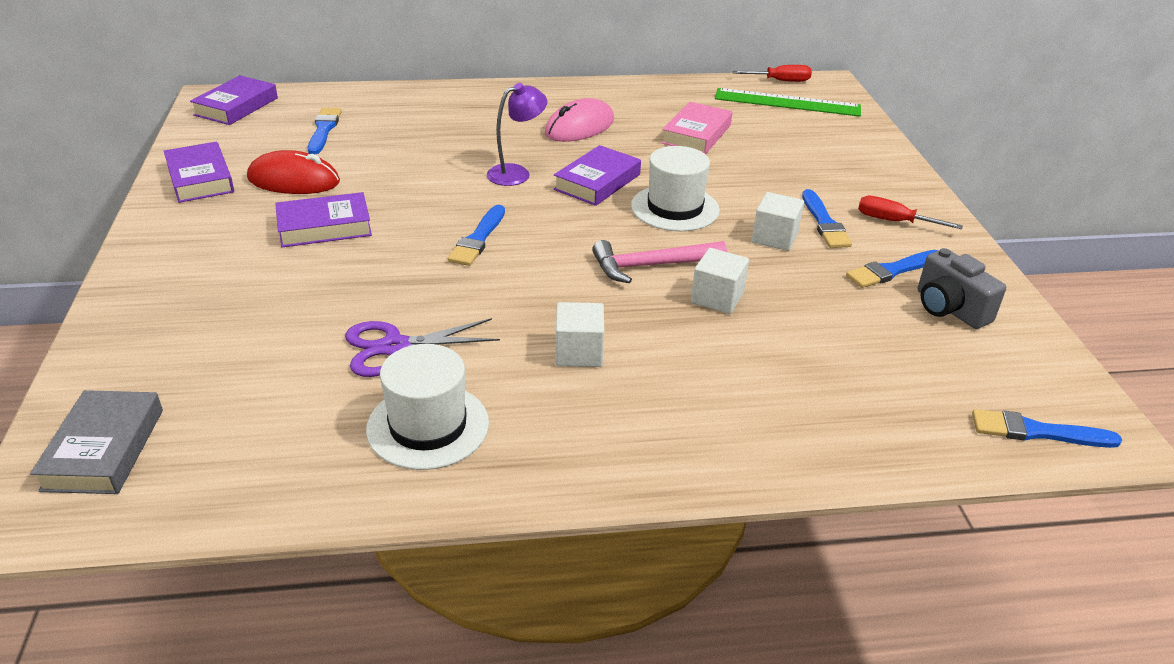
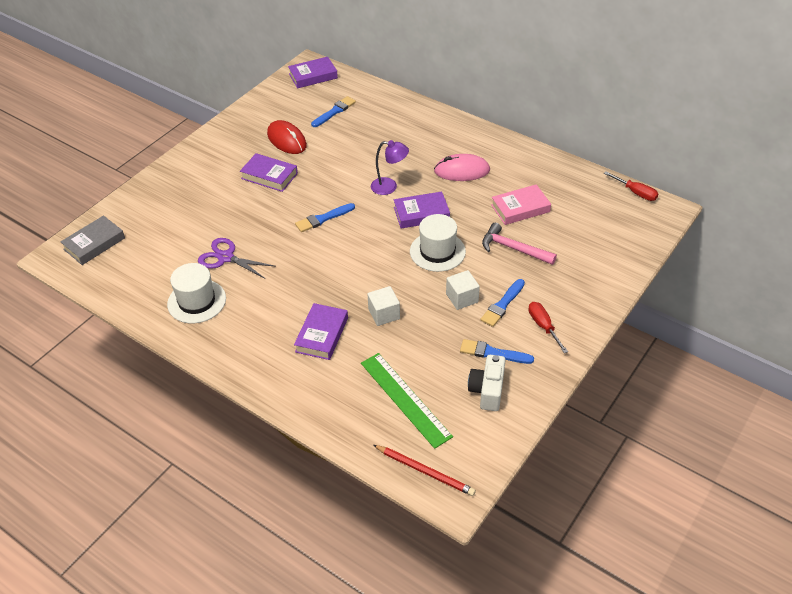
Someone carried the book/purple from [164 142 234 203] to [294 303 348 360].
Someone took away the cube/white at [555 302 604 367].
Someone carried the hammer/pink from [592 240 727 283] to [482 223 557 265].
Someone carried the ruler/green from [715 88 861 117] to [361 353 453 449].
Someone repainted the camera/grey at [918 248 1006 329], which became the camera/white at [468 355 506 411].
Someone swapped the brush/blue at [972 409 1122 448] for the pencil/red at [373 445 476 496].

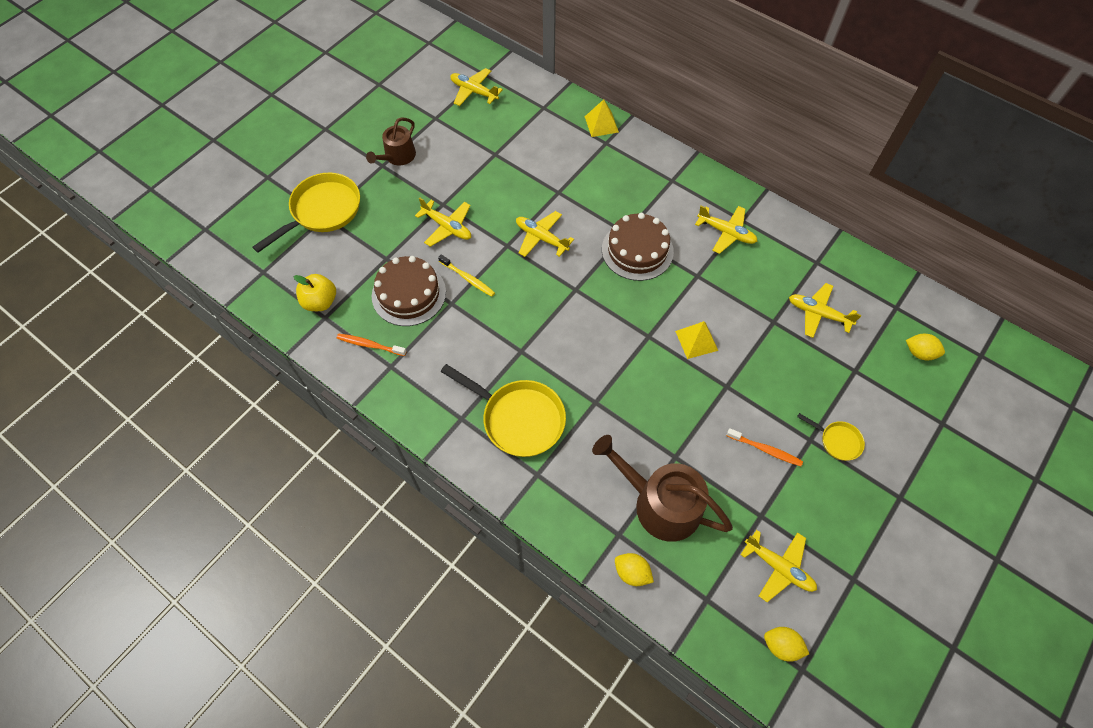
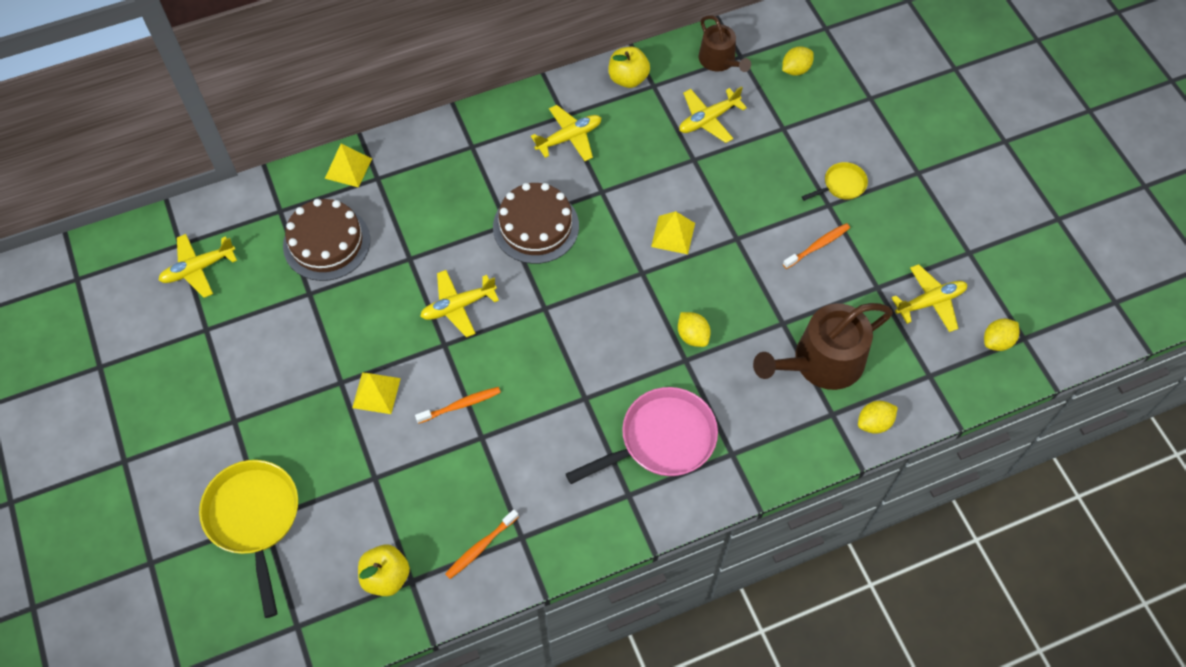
Someone carried the watering can/brown from [366 117 416 165] to [699 15 751 72].
Someone carried the cake/brown from [372 256 446 326] to [283 199 370 281].
Someone swapped the plane/yellow at [415 198 471 247] for the pyramid/yellow at [352 372 401 414].
Someone repainted the toothbrush/yellow at [438 254 495 297], which became the toothbrush/orange at [415 387 501 424].
Someone repainted the pan/yellow at [441 364 566 457], which became the pan/pink at [566 387 718 484].
Someone put down the apple/yellow at [608 47 650 88].
Someone put down the lemon/yellow at [678 312 710 347].

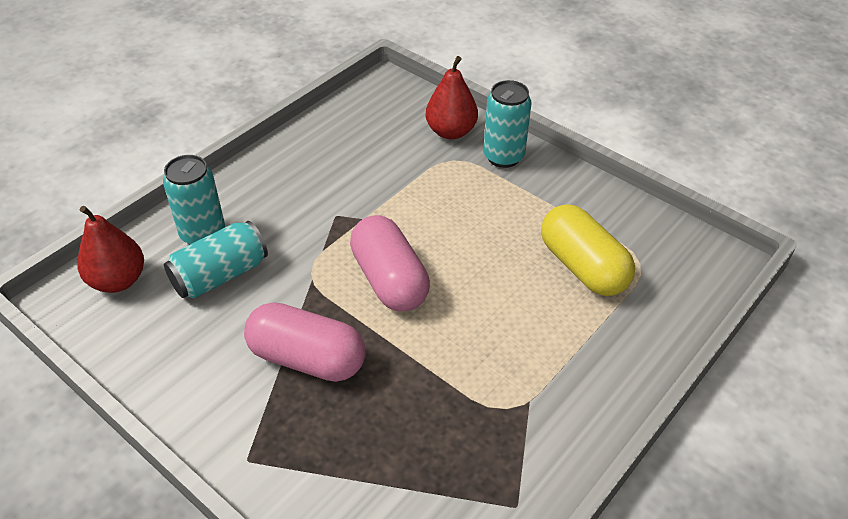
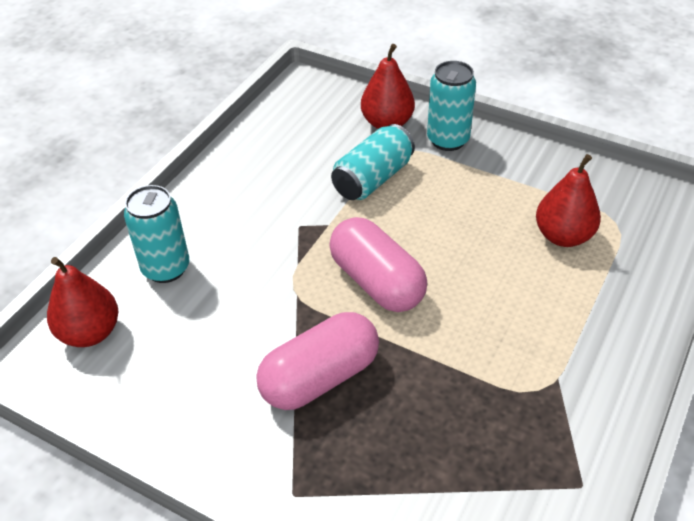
Someone carried the can/turquoise from [164 221 268 299] to [331 124 415 200].
Someone rotated the capsule/pink at [244 302 365 382] by 45 degrees counterclockwise.
Someone swapped the capsule/yellow at [541 204 635 296] for the pear/red at [536 154 601 247].

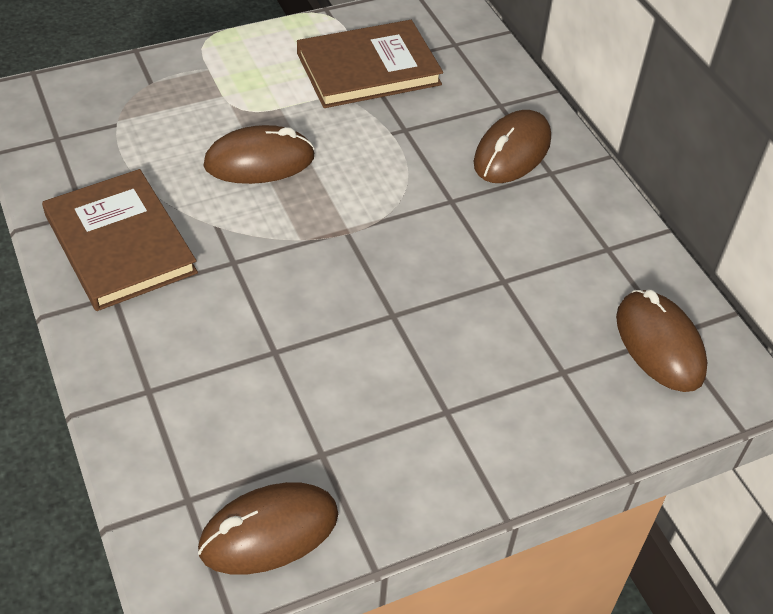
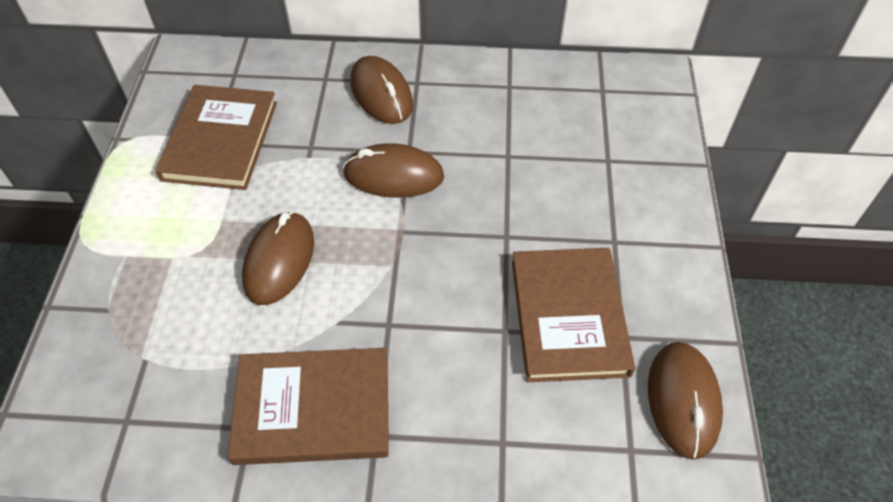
Someone carried the mouse/brown from [616 290 708 392] to [343 143 444 198].
Someone put down the book/brown at [512 248 635 382].

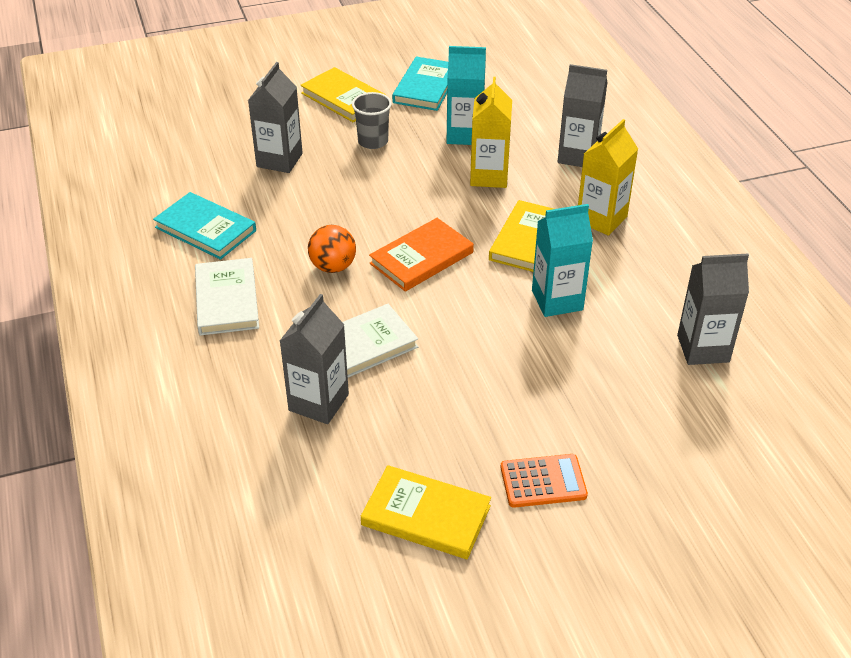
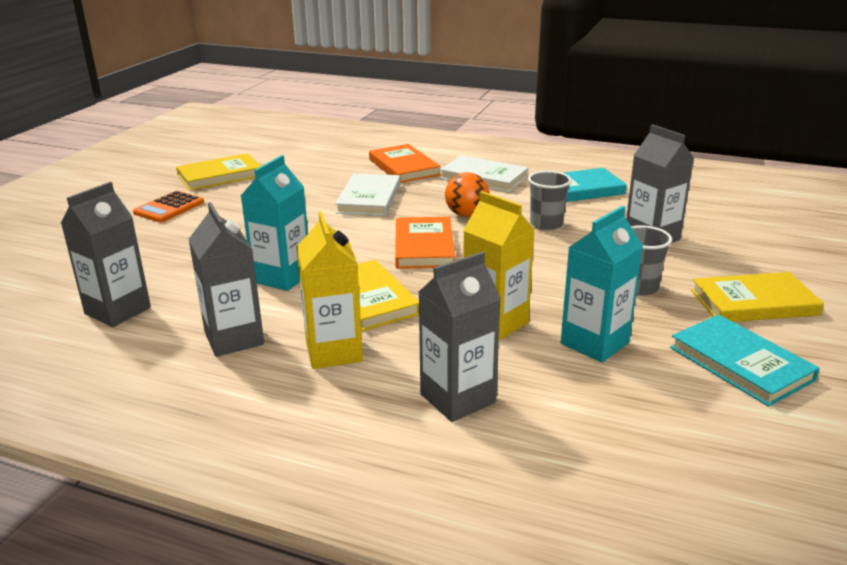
Someone carried the carton/grey from [280 294 349 424] to [189 202 264 357].
Someone put down the book/orange at [369 144 441 183].
Someone put down the cup/grey at [528 171 572 230].

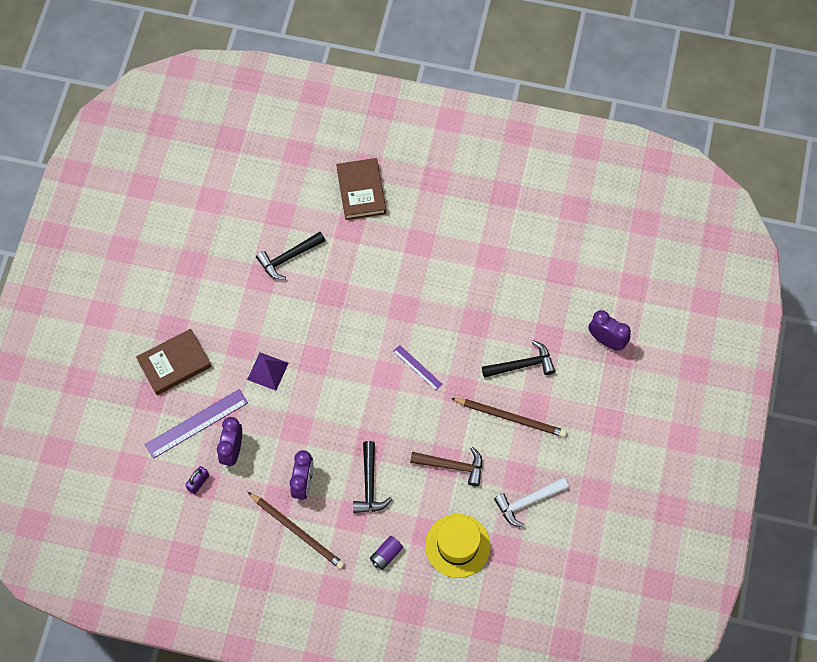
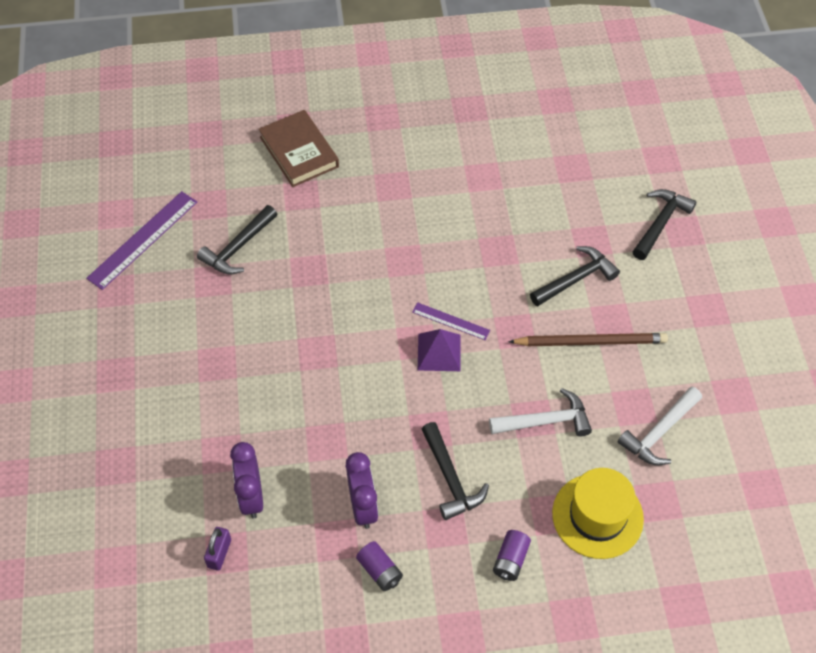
Someone took away the book/brown at [136 329 211 395].
Someone carried the ruler/purple from [145 389 248 459] to [86 191 197 290].
Someone carried the pyramid/purple from [247 352 289 390] to [418 329 461 371].
Someone swapped the pencil/brown at [248 492 345 569] for the battery/purple at [356 541 403 591].
Someone repainted the hammer/brown at [410 447 482 486], which became the hammer/white at [489 388 592 436].
Someone swapped the clock/purple at [589 310 631 351] for the hammer/black at [632 189 697 260].

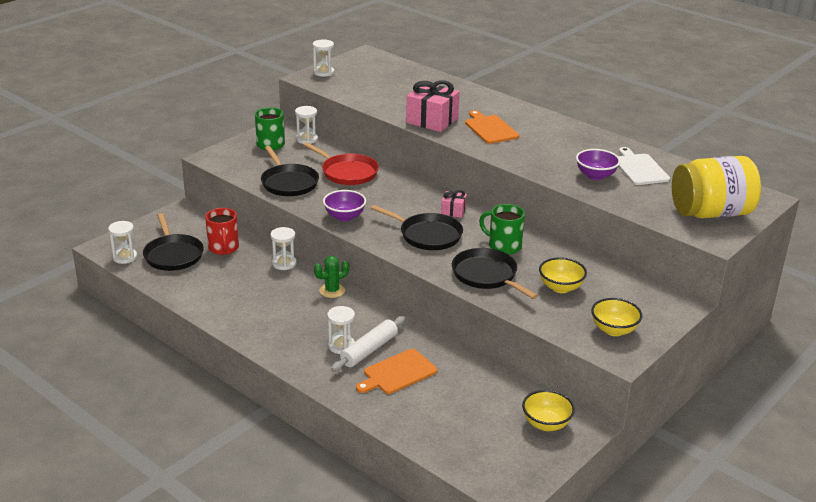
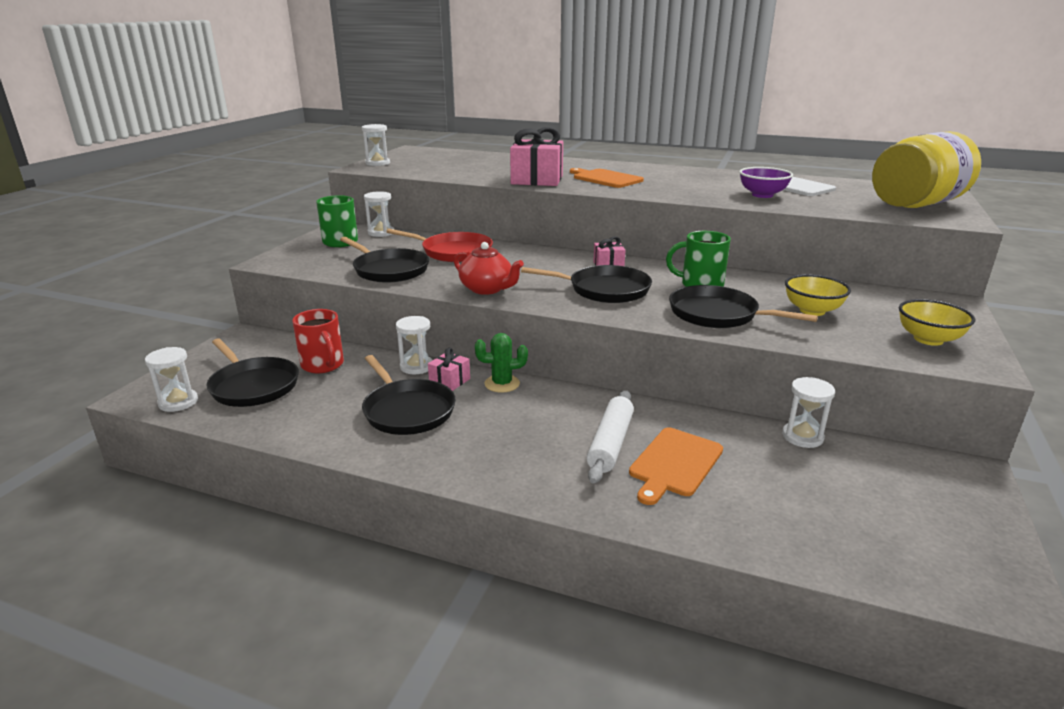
Someone rotated the cactus/green at [314 256 349 298] by 45 degrees clockwise.
Someone swapped the bowl/purple at [323 190 366 221] for the teapot/red at [454 242 524 295].
Someone carried the hourglass/white from [327 306 355 354] to [782 377 835 448].
Someone took away the bowl/yellow at [522 390 575 431].
Someone put down the pan/black at [362 355 456 435].
Someone put down the gift/pink at [428 347 470 391].

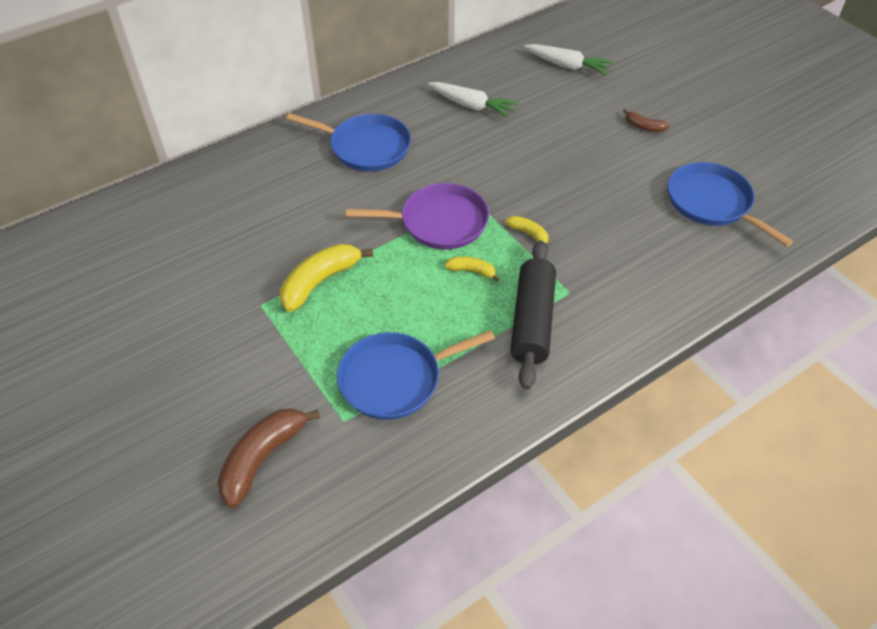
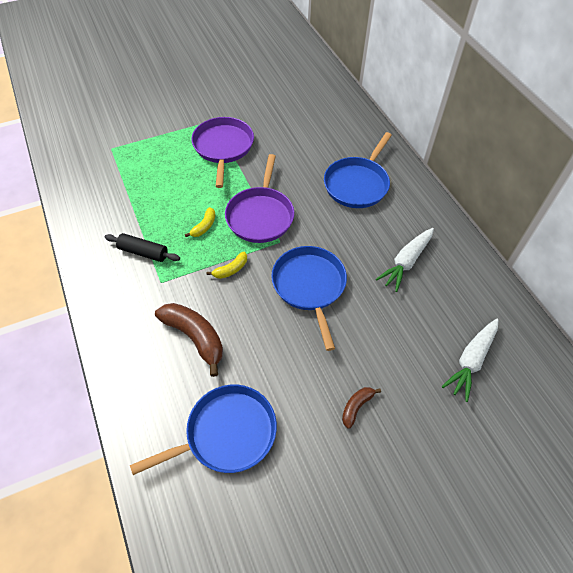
Someone carried the banana/brown from [217 408 320 508] to [155 303 223 377].
Someone swapped the banana/yellow at [280 244 373 312] for the pan/purple at [192 117 254 188].
Someone carried the pan/blue from [337 330 495 420] to [271 246 347 351].
Someone scaled the rolling pin/black at [510 241 556 390] by 0.59.

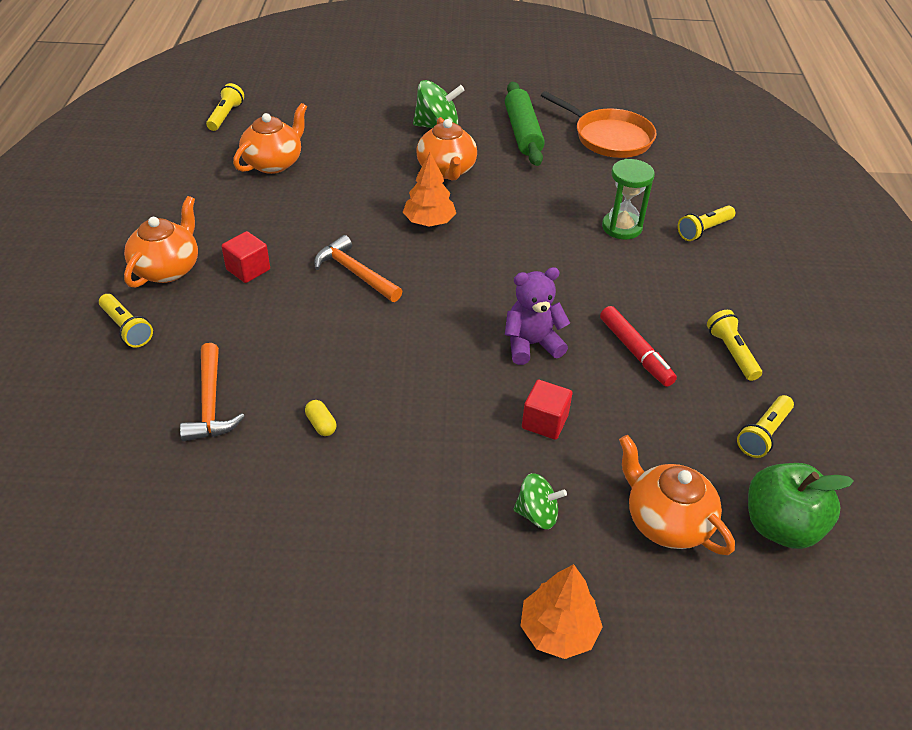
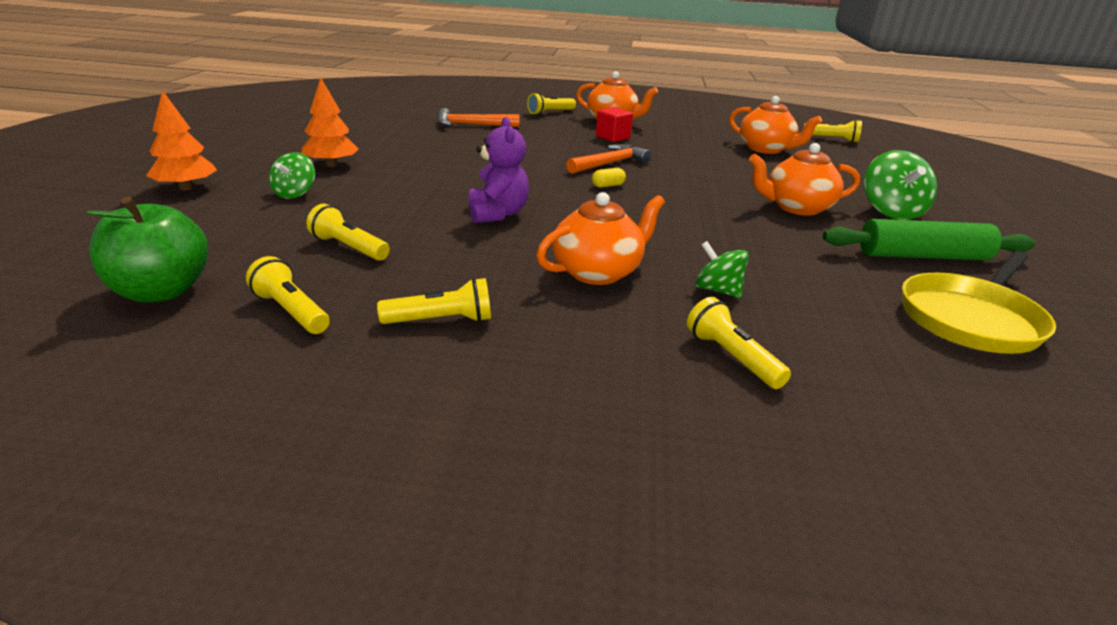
Someone carried the capsule/yellow from [305 400 336 436] to [592 168 626 188].
Someone carried the tree/orange from [403 152 456 227] to [301 77 359 167].
Someone took away the cube/red at [522 380 573 440].
Someone repainted the pan/orange at [541 91 657 158], which became the pan/yellow at [902 251 1056 354].
Someone took away the marker/red at [600 306 677 387].
Someone swapped the hourglass/green at [602 159 655 240] for the spinning top/green at [695 241 749 298].
Someone carried the teapot/orange from [619 435 735 555] to [537 192 665 285].
Someone put down the flashlight/yellow at [307 204 390 261].

